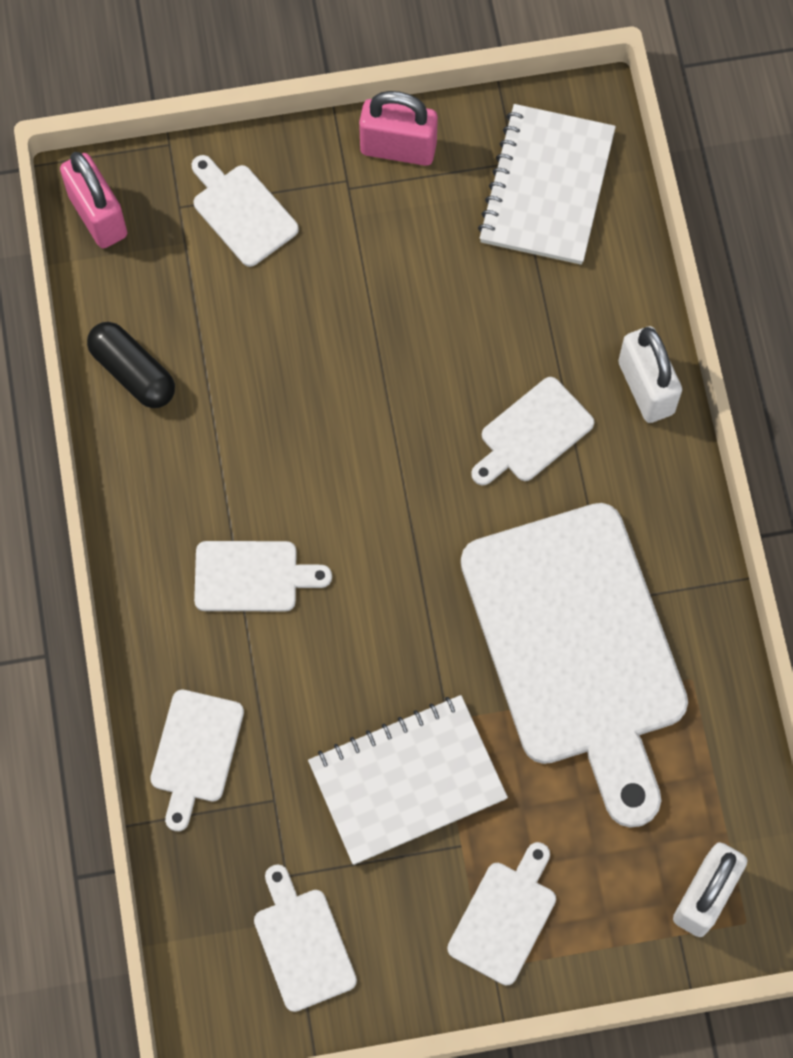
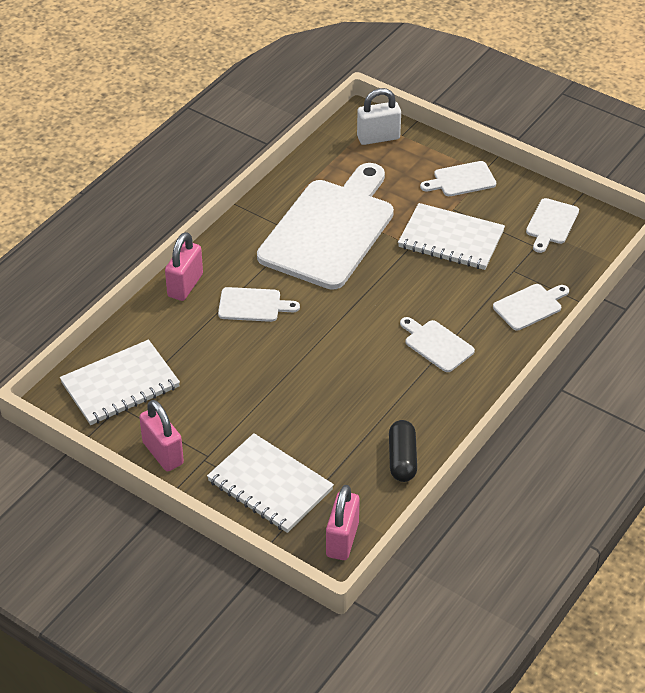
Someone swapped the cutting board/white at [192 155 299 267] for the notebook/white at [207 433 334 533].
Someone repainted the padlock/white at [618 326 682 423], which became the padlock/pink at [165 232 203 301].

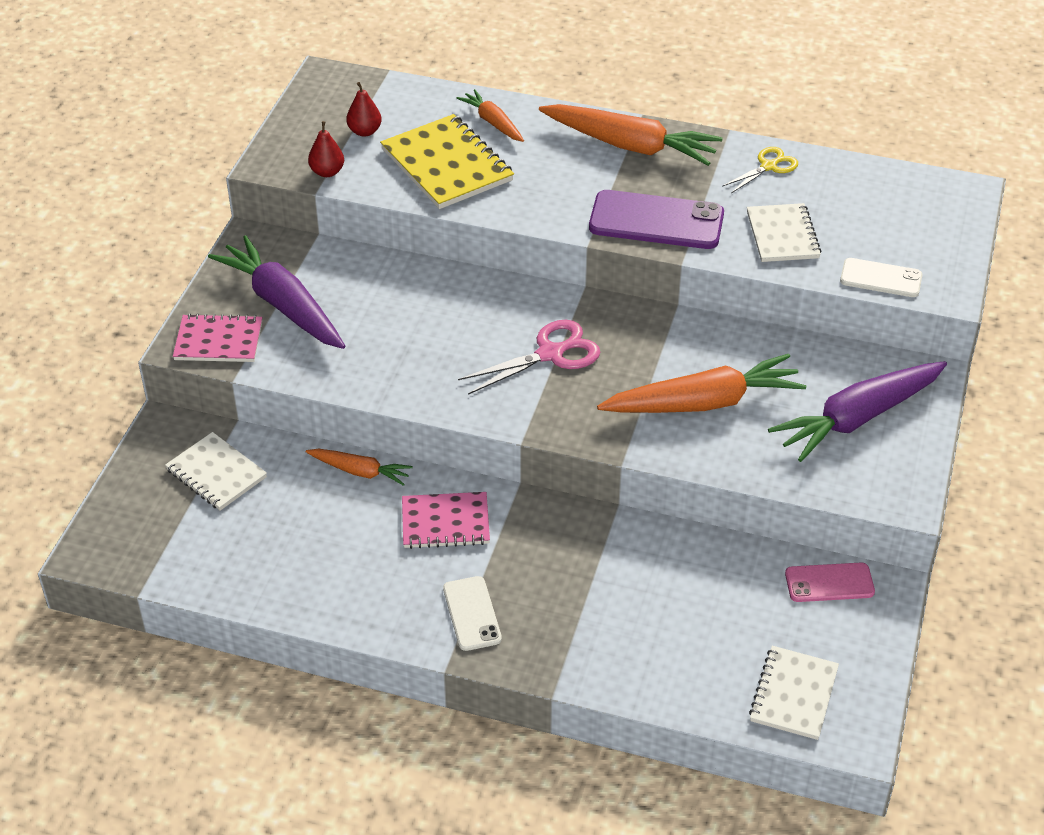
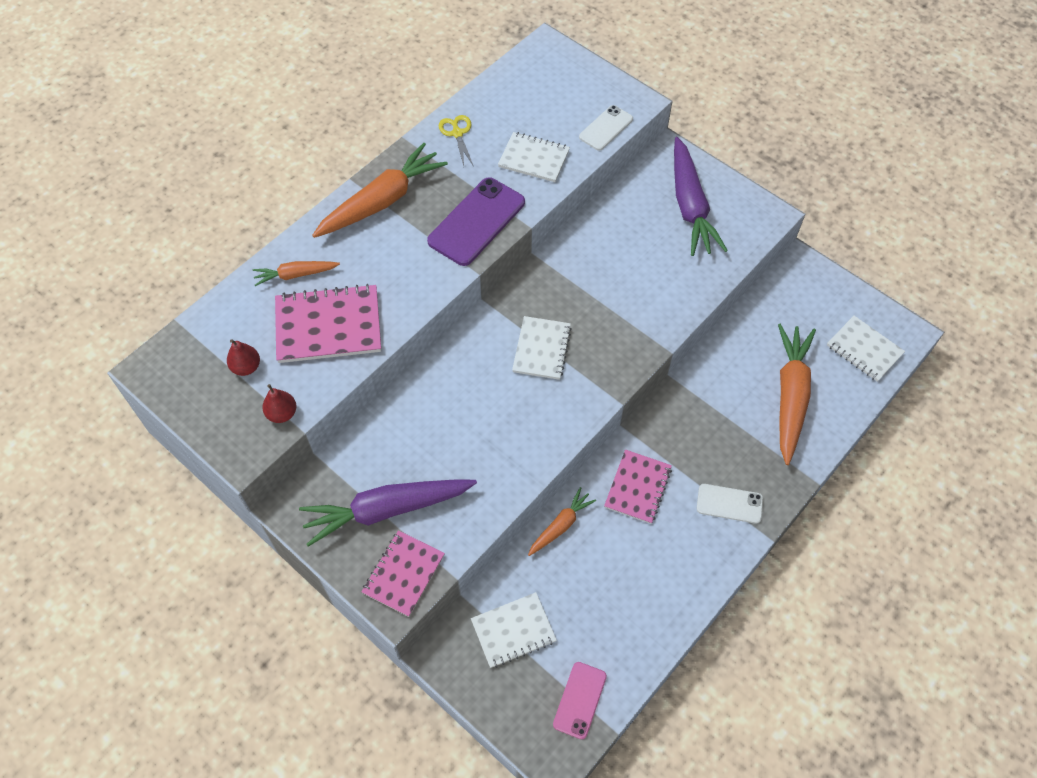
Someone repainted the notebook/yellow at [380 114 514 209], which became the notebook/pink at [275 284 381 363].
Someone swapped the scissors/pink at [458 320 600 395] for the notebook/white at [512 316 572 380].
Someone carried the carrot/orange from [597 354 806 413] to [778 324 816 465].
Someone carried the phone/pink from [785 562 875 602] to [553 662 607 739].

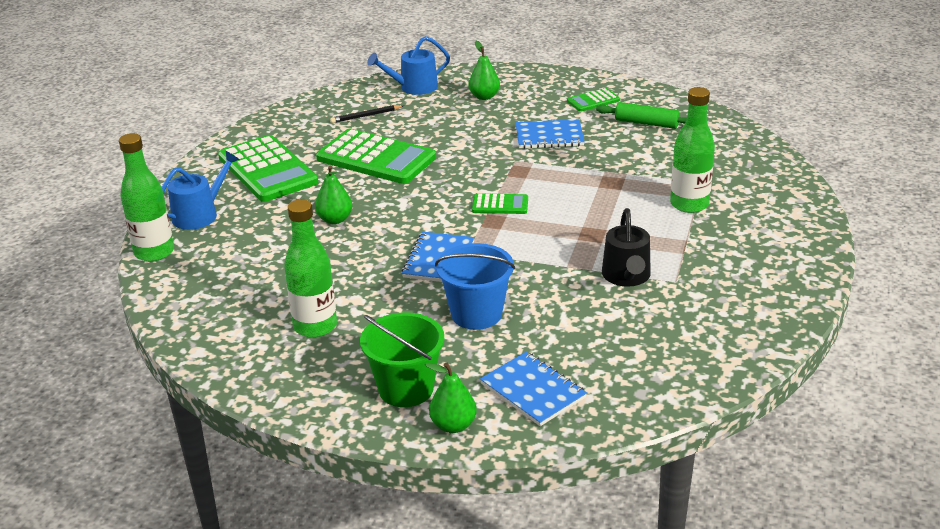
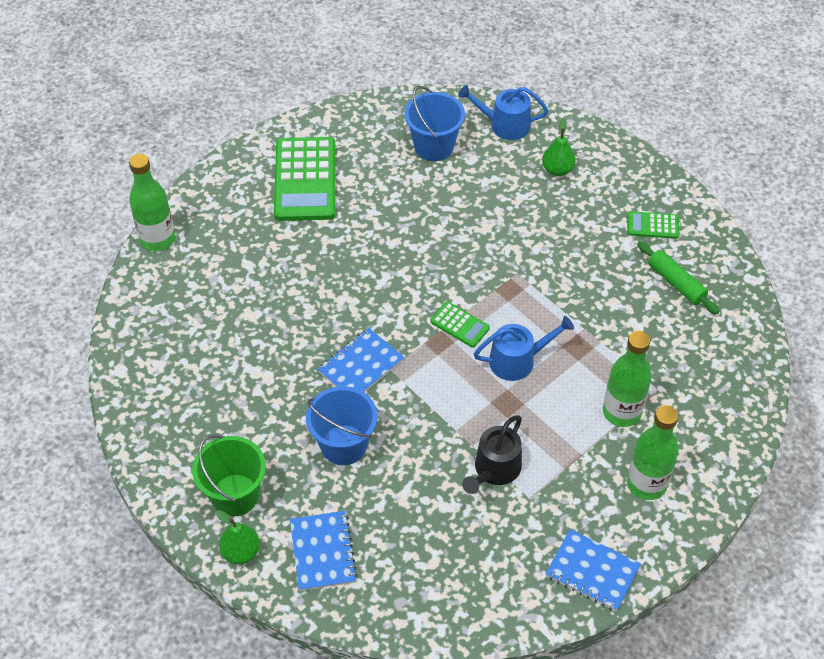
Someone carried the watering can/blue from [162 151 240 230] to [474 316 574 381].
Someone carried the bottle/green from [284 199 337 338] to [627 405 679 500].
Someone took away the pear/green at [315 166 352 224].
Someone took away the calculator/green at [316 129 436 184].
Someone swapped the pencil/black at [330 105 404 123] for the bucket/blue at [404 86 465 161].
Someone carried the notebook/blue from [516 119 585 149] to [546 529 641 611].

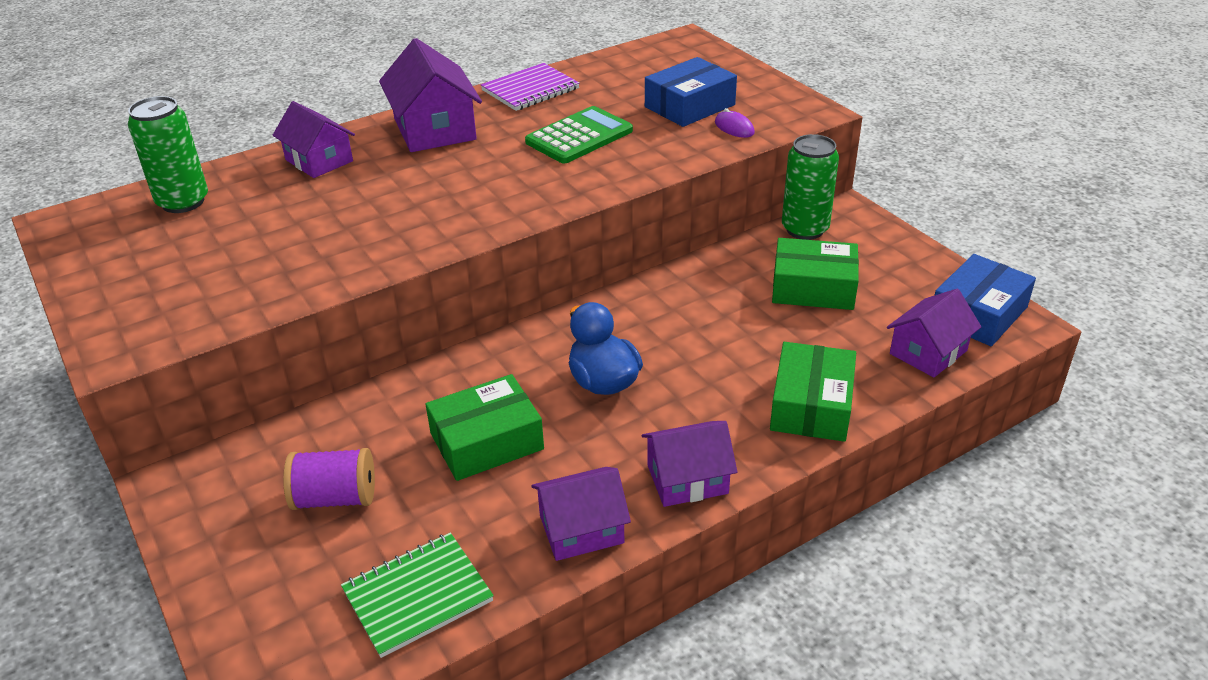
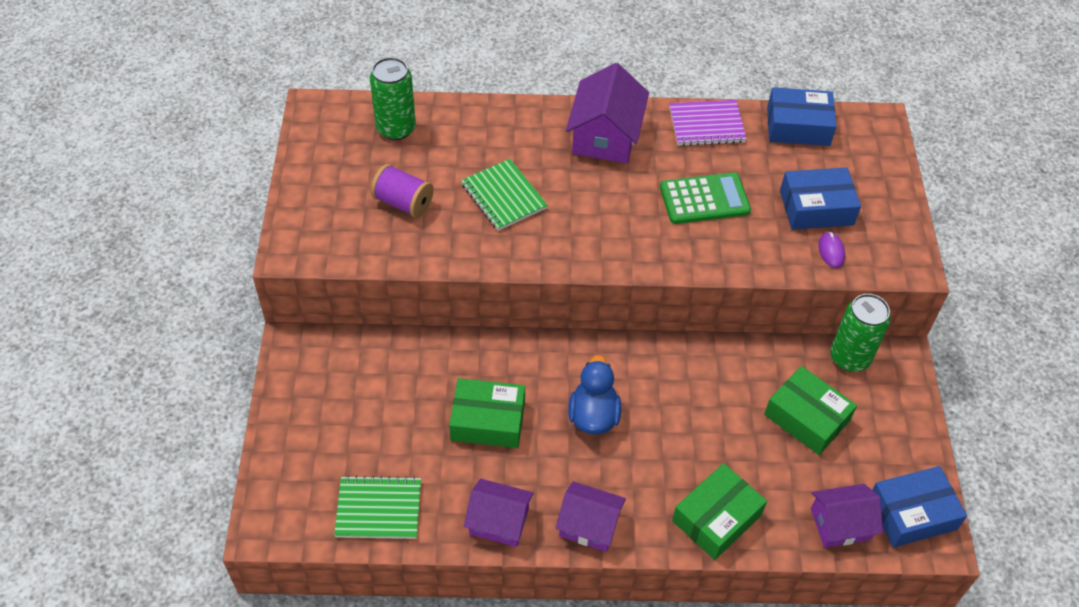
Someone took away the house/purple at [272 101 355 178].
Someone carried the spool/purple from [283 448 375 510] to [371 164 434 218].
Someone put down the notebook/green at [461 159 548 231].
Someone put down the box/blue at [767 87 837 146].

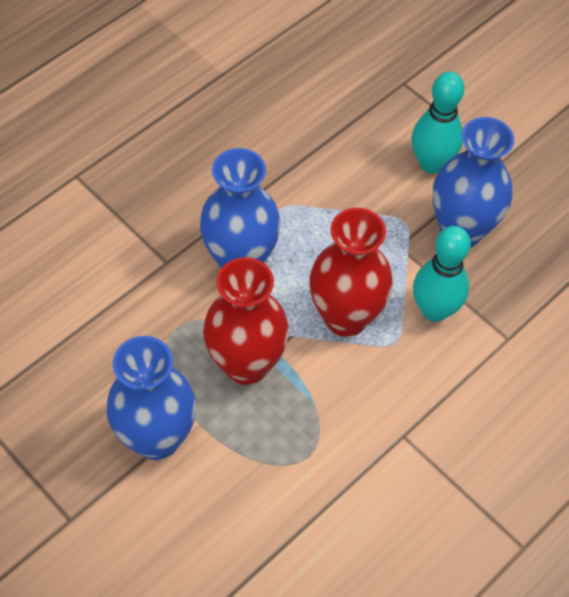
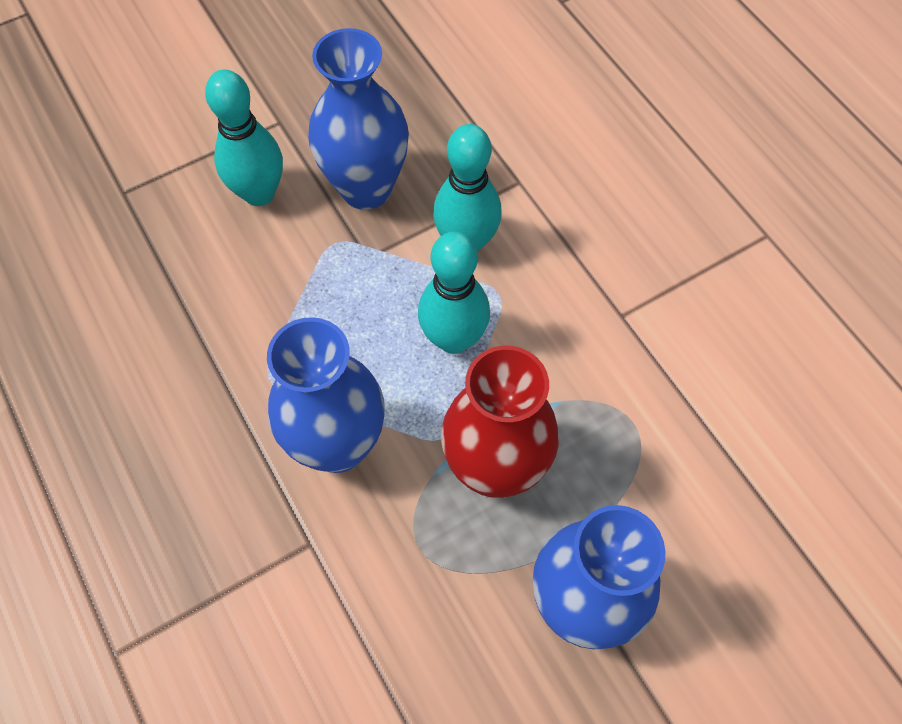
Someone swapped the vase/red at [309 208 393 337] for the bowling pin/turquoise at [418 232 490 354].

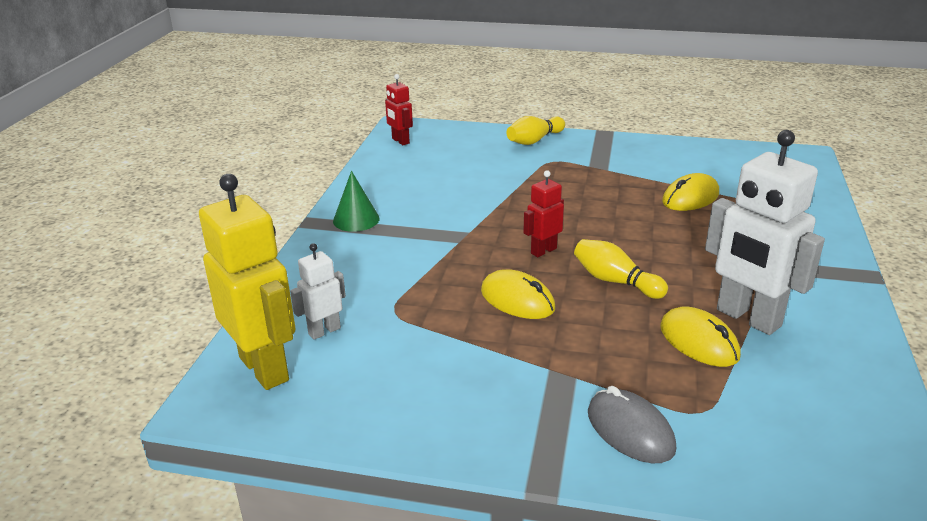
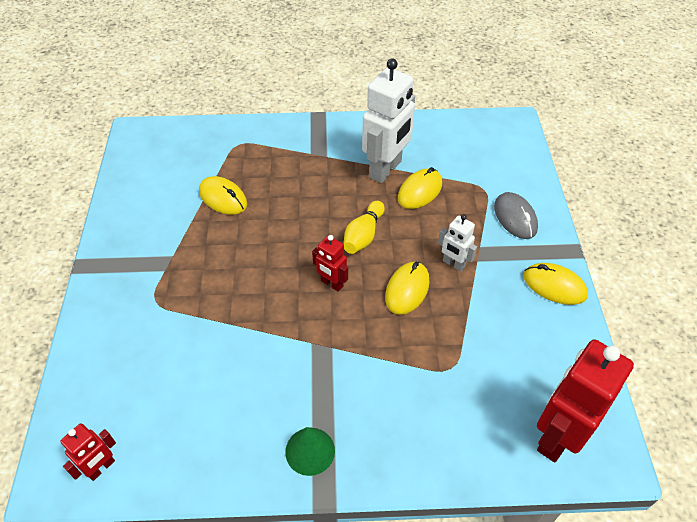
Someone repainted the robot/yellow at [199 174 296 390], which became the robot/red at [537 339 634 463].
Someone carried the robot/white from [290 243 346 340] to [438 214 477 271].
Someone took away the bowling pin/yellow at [506 116 565 145].
Someone rotated the mouse/grey at [588 386 676 463] by 60 degrees counterclockwise.
Someone put down the mouse/yellow at [523 263 588 305].

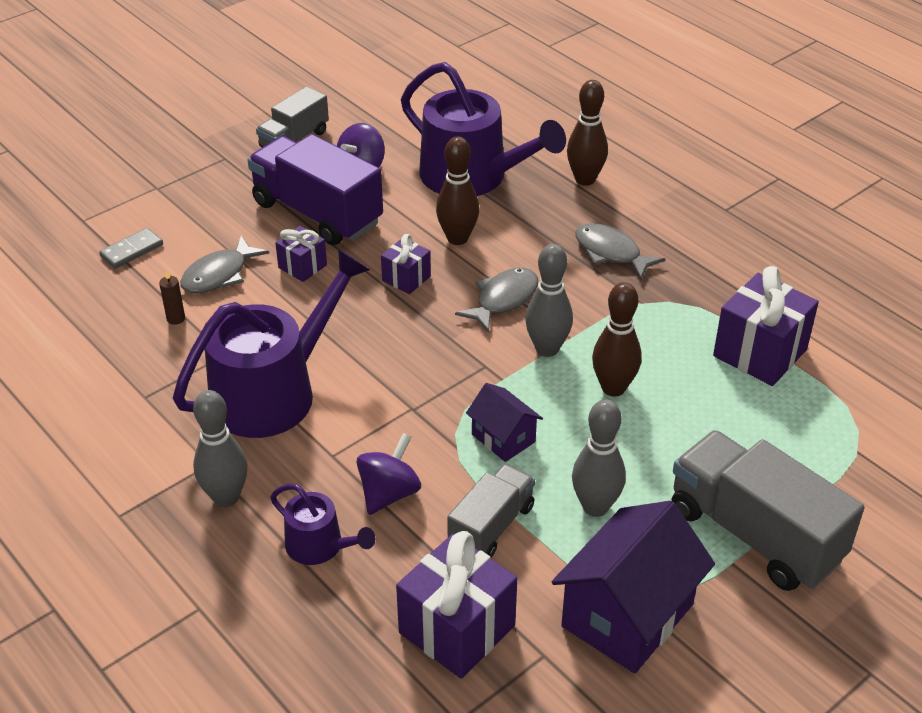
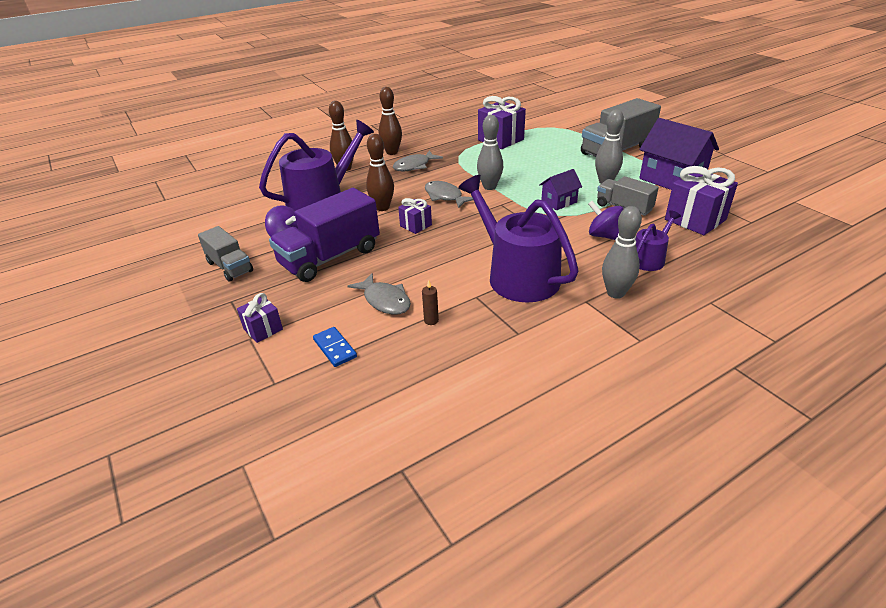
Someone repainted the domino/grey at [99 228 163 269], which became the domino/blue at [313 327 357 367].
Someone carried the gift/purple from [275 226 327 282] to [237 293 283 343].
Someone carried the bowling pin/brown from [592 282 642 397] to [379 87 402 155].

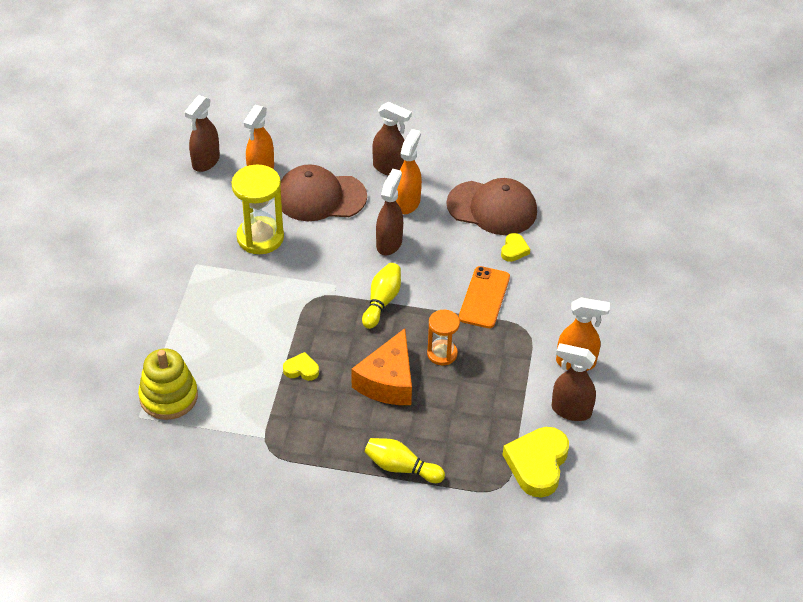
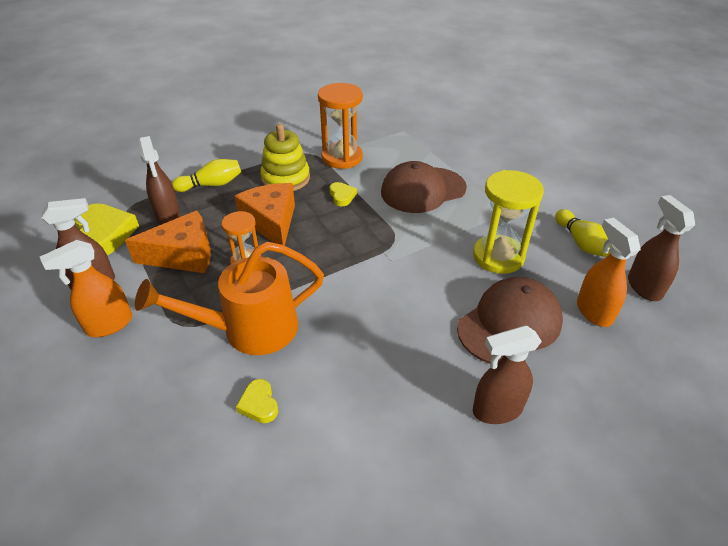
Someone carried the stacking toy/yellow from [138 348 198 420] to [260 124 310 191].
Someone rotated the heart/yellow at [283 352 319 381] by 75 degrees counterclockwise.
Someone carried the bowling pin/yellow from [362 263 401 329] to [555 209 612 257].
Someone carried the spray bottle/brown from [376 169 403 255] to [139 136 180 224].
Someone took away the spray bottle/orange at [396 129 422 214].
Someone carried the cap/brown from [446 178 537 235] to [381 161 467 213].
Someone swapped the phone/orange at [459 266 510 328] for the watering can/orange at [135 242 324 355].
Someone put down the cheese/orange at [125 210 211 273].
Someone put down the hourglass/orange at [318 83 363 169].

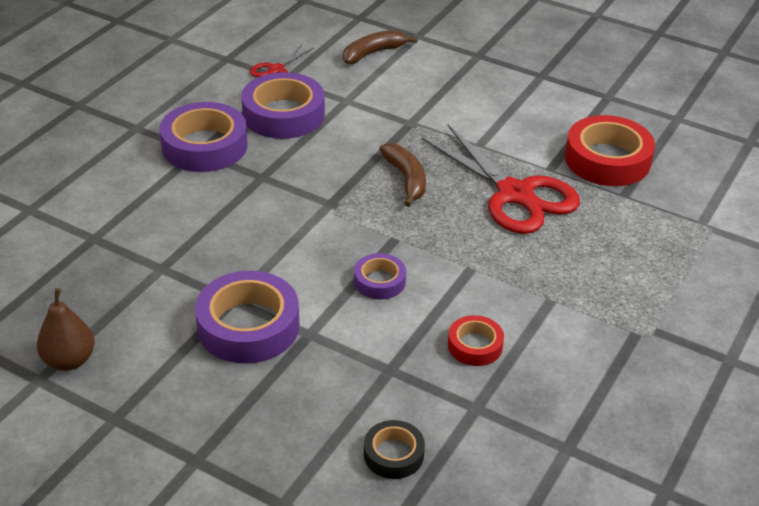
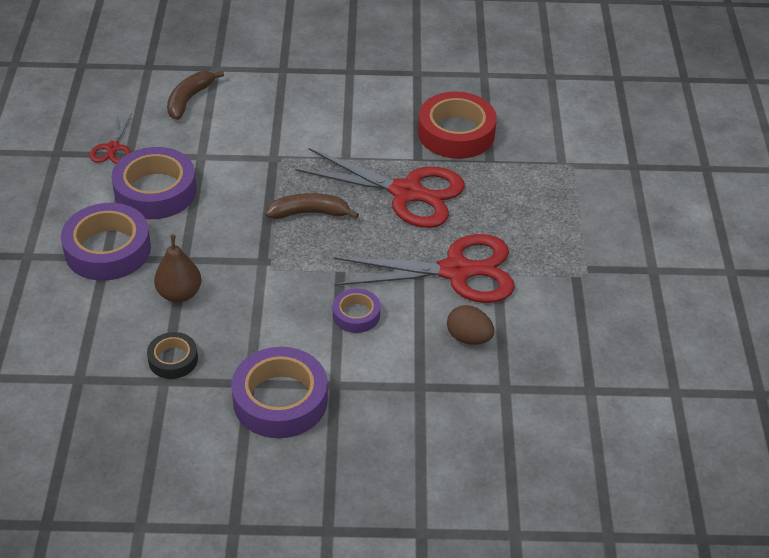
Someone carried the pear/brown from [37 288 95 371] to [154 234 202 303].
Someone carried the tape/black from [364 420 425 479] to [147 332 198 379].
Someone rotated the banana/brown at [379 143 426 207] by 45 degrees counterclockwise.
Someone swapped the tape/red at [448 315 504 366] for the egg/brown at [447 305 494 345].
Someone put down the scissors/red at [334 234 515 303].

